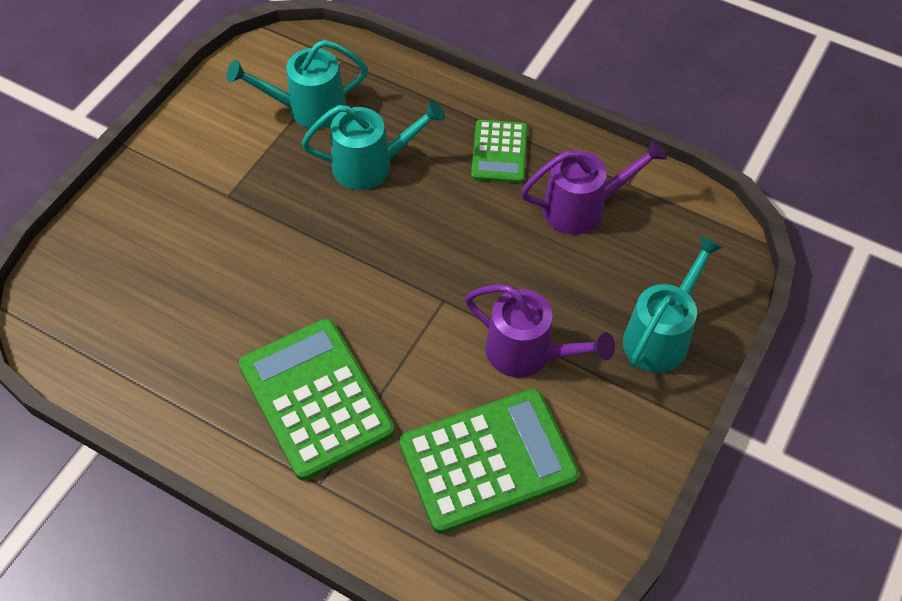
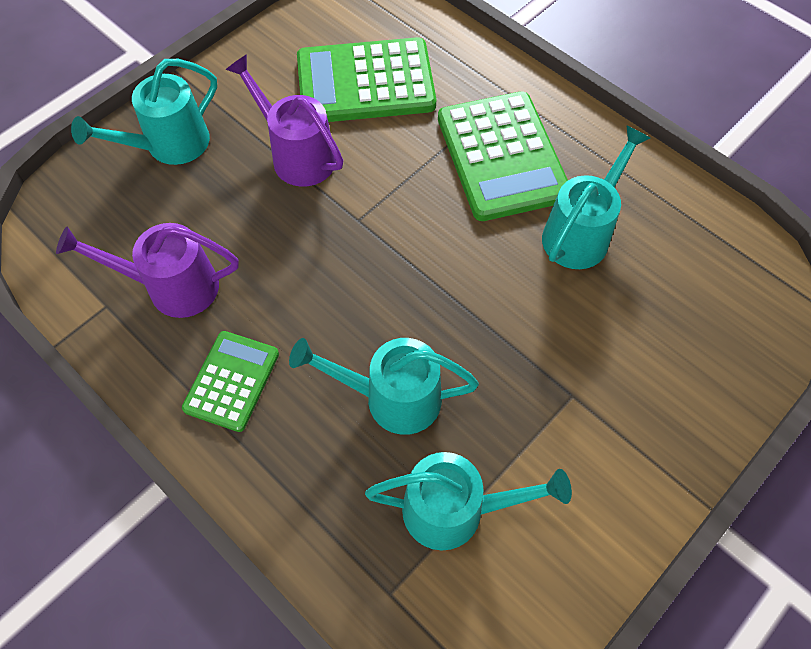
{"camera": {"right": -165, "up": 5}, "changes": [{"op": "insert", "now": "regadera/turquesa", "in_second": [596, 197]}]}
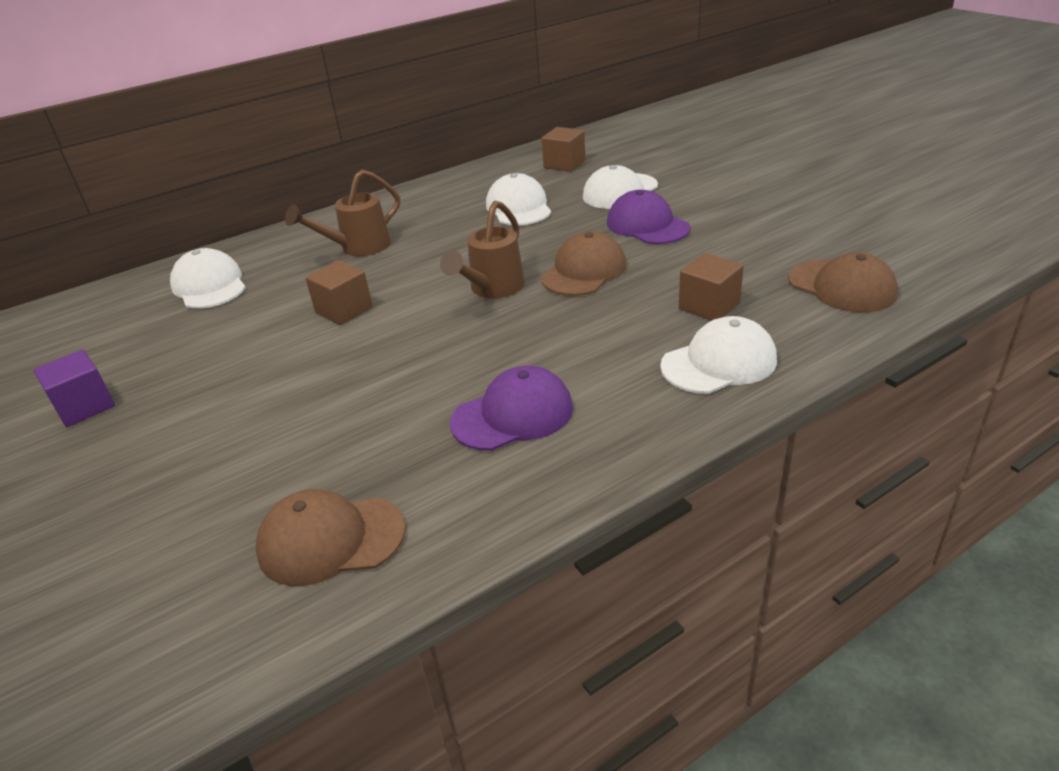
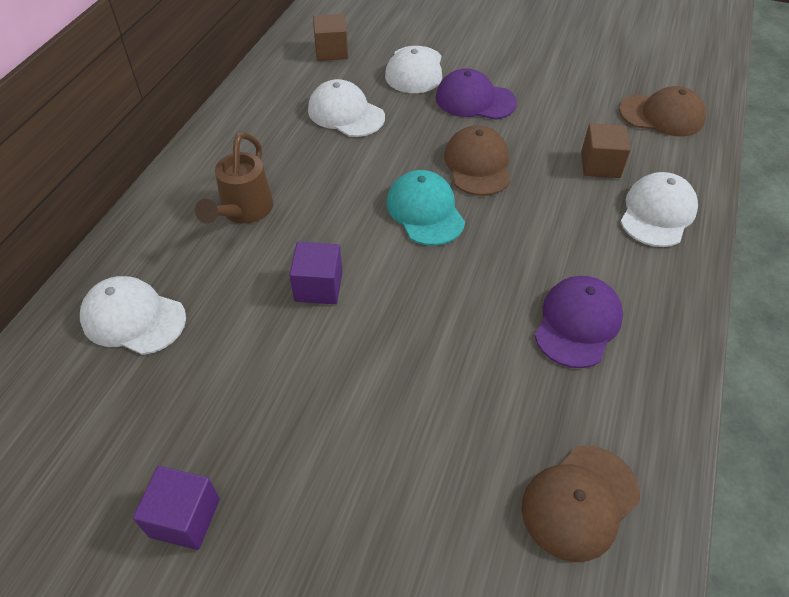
{"camera": {"right": -40, "up": 15}, "changes": [{"op": "replace", "was": "regadera/marrón", "now": "gorra/turquesa", "in_first": [482, 249], "in_second": [426, 208]}, {"op": "recolor", "was": "cubo/marrón", "now": "cubo/morado", "in_first": [339, 292], "in_second": [315, 273]}]}
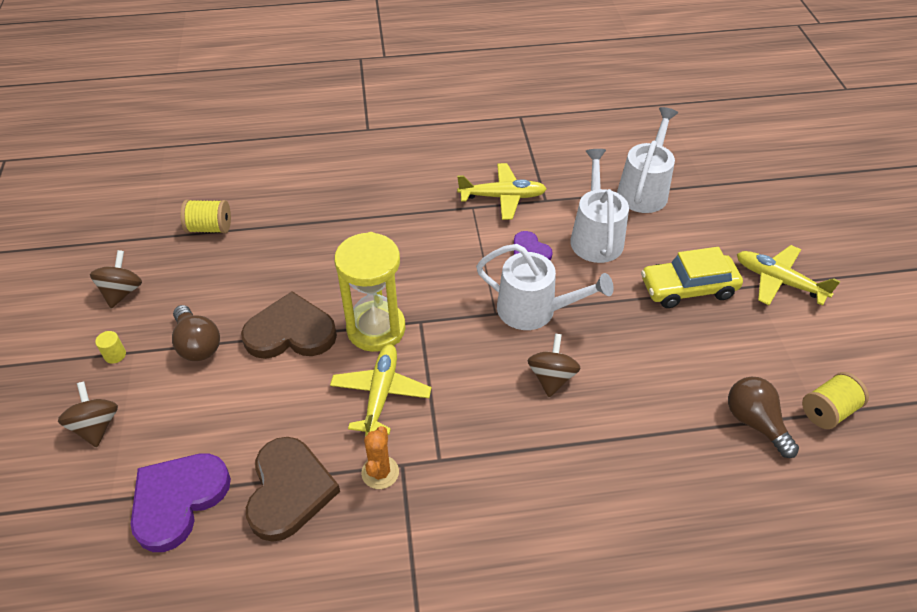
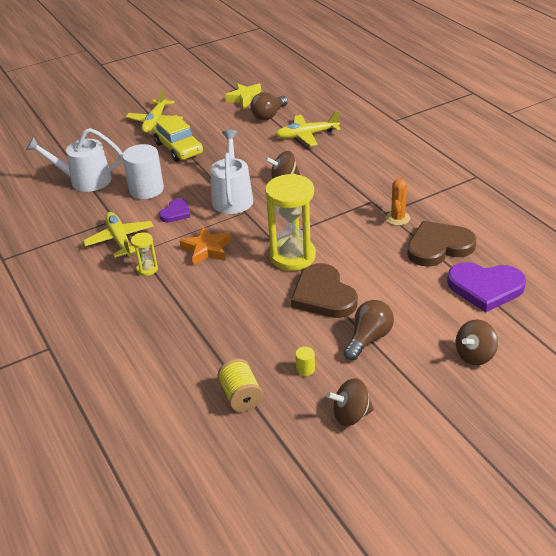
{"camera": {"right": -110, "up": -10}, "changes": [{"op": "replace", "was": "regadera/blanco", "now": "cilindro/blanco", "in_first": [599, 206], "in_second": [143, 171]}, {"op": "move", "was": "cilindro/amarillo", "in_first": [110, 347], "in_second": [305, 361]}, {"op": "move", "was": "avión/amarillo", "in_first": [380, 390], "in_second": [308, 128]}, {"op": "replace", "was": "carrete/amarillo", "now": "estrella/amarillo", "in_first": [835, 400], "in_second": [243, 96]}, {"op": "rotate", "was": "cactus/naranja", "in_first": [380, 457], "in_second": [398, 202], "clockwise": -60}, {"op": "insert", "now": "estrella/naranja", "in_second": [205, 246]}, {"op": "insert", "now": "reloj de arena/amarillo", "in_second": [144, 254]}]}
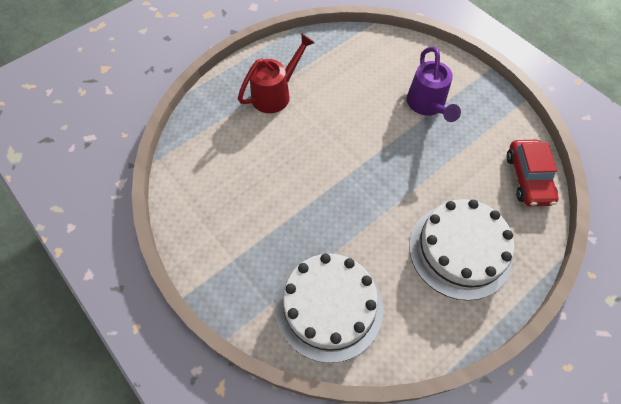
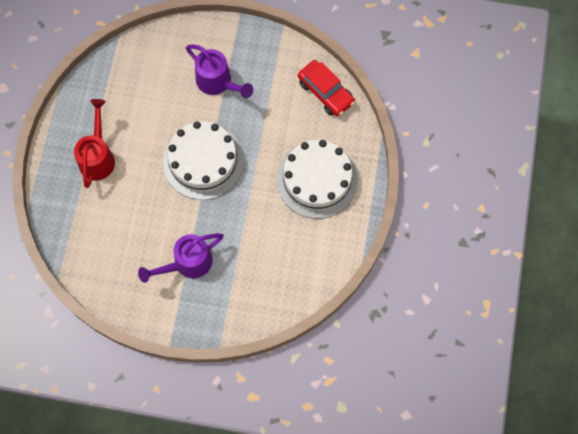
{"camera": {"right": -40, "up": 10}, "changes": [{"op": "move", "was": "tarta/blanco", "in_first": [329, 308], "in_second": [203, 160]}, {"op": "insert", "now": "regadera/morado", "in_second": [181, 258]}]}
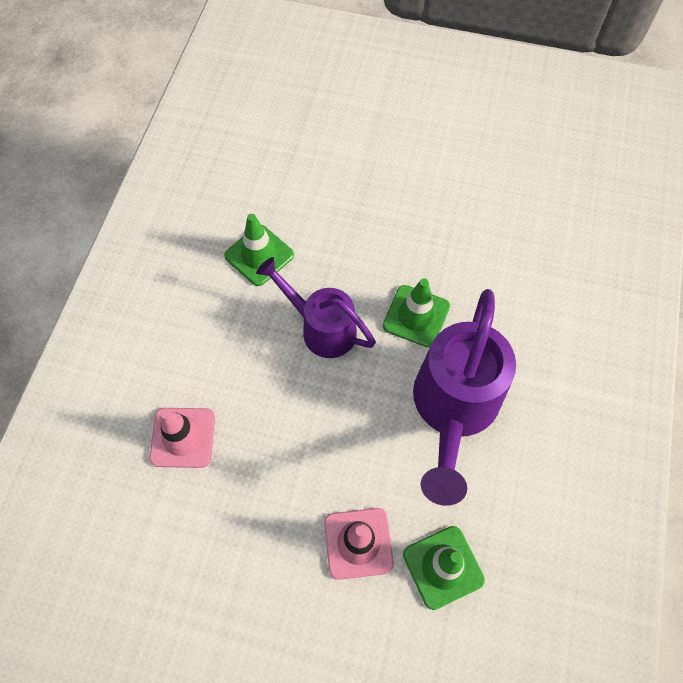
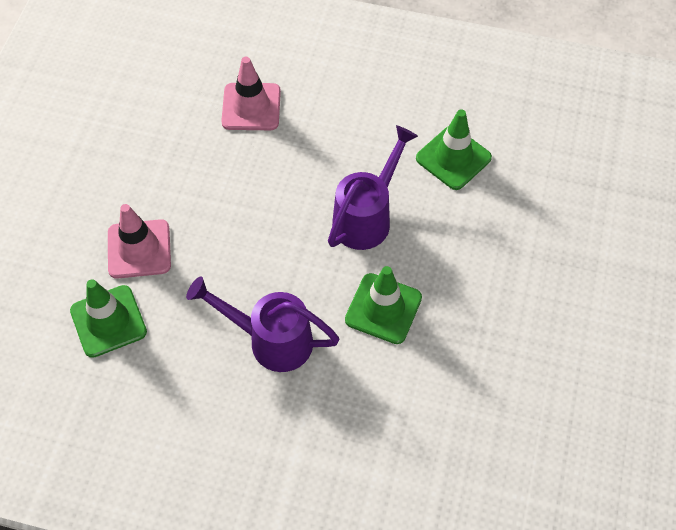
{"camera": {"right": 90, "up": -5}, "changes": [{"op": "resize", "was": "regadera/morado", "in_first": [464, 397], "in_second": [262, 324], "ratio": 0.63}]}
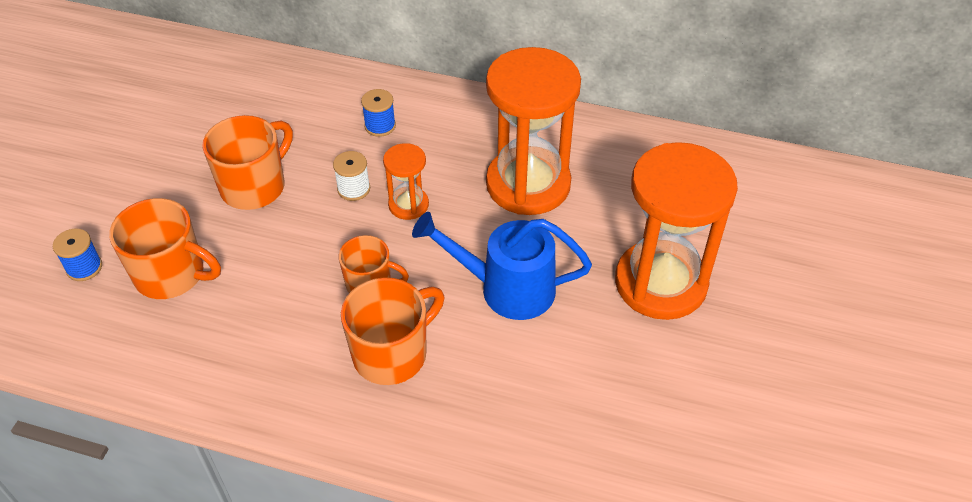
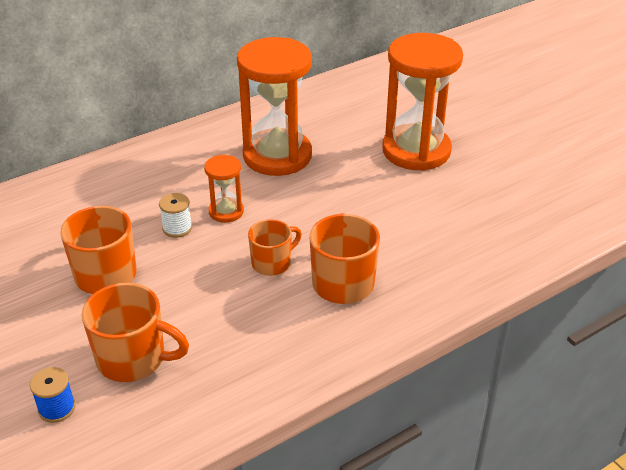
{"camera": {"right": -50, "up": -10}, "changes": [{"op": "delete", "was": "carrete/azul", "in_first": [378, 113]}, {"op": "rotate", "was": "taza/naranja", "in_first": [165, 248], "in_second": [135, 332], "clockwise": 45}, {"op": "delete", "was": "regadera/azul", "in_first": [502, 266]}]}
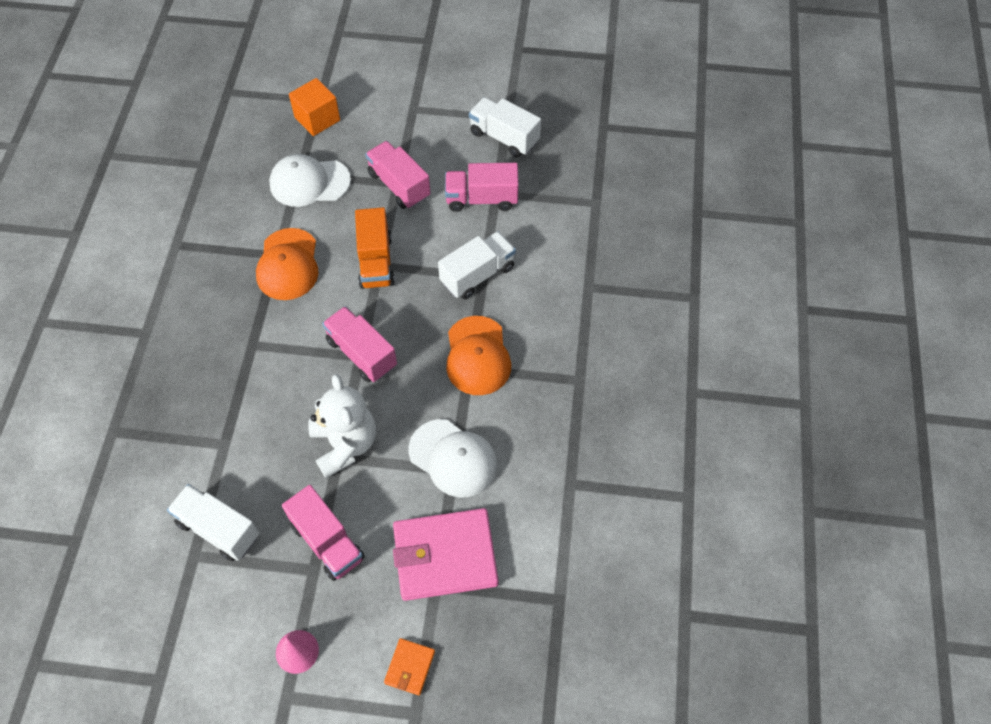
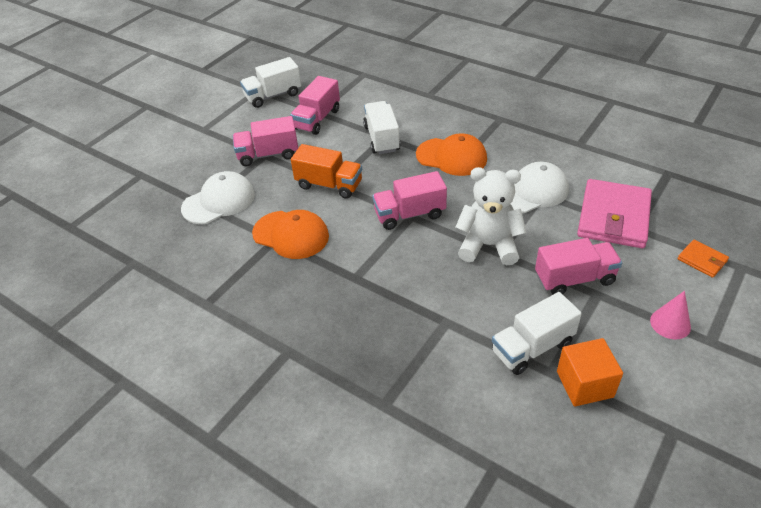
{"camera": {"right": -60, "up": -15}, "changes": [{"op": "move", "was": "cubo/naranja", "in_first": [314, 107], "in_second": [590, 372]}, {"op": "rotate", "was": "gorra/blanco", "in_first": [310, 180], "in_second": [218, 197], "clockwise": -150}]}
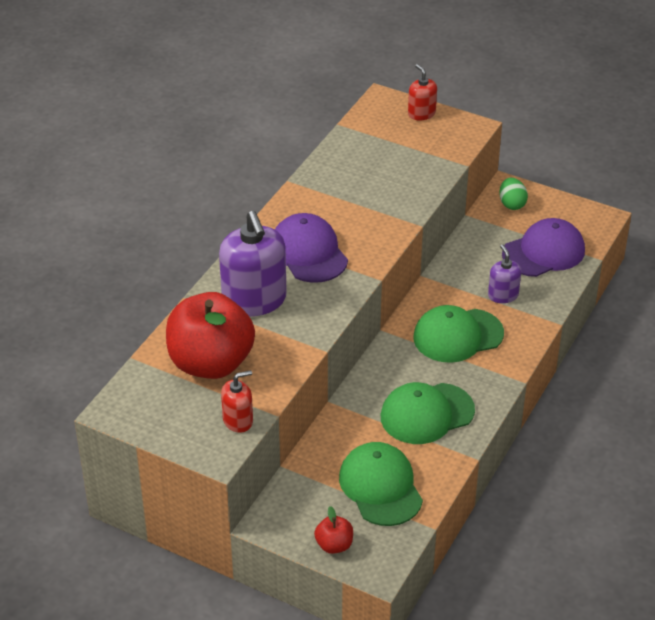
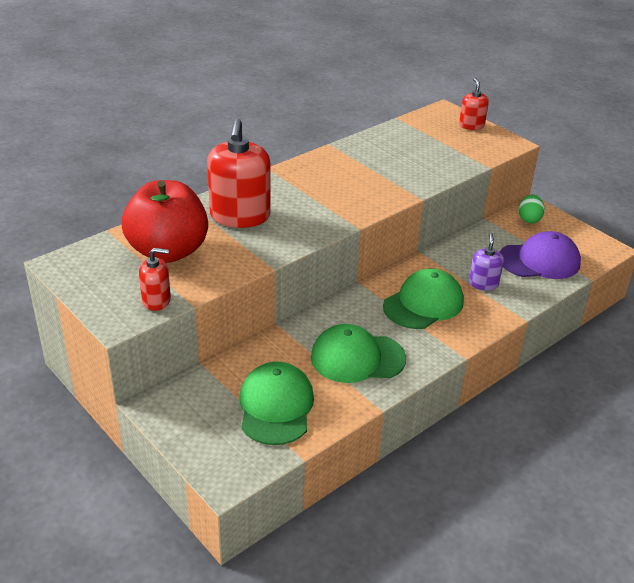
{"camera": {"right": 20, "up": -5}, "changes": [{"op": "recolor", "was": "dispensador de jabón/morado", "now": "dispensador de jabón/rojo", "in_first": [253, 264], "in_second": [238, 173]}, {"op": "delete", "was": "gorra/morado", "in_first": [311, 248]}, {"op": "rotate", "was": "gorra/verde", "in_first": [458, 334], "in_second": [423, 299], "clockwise": 135}, {"op": "delete", "was": "manzana/rojo", "in_first": [333, 530]}]}
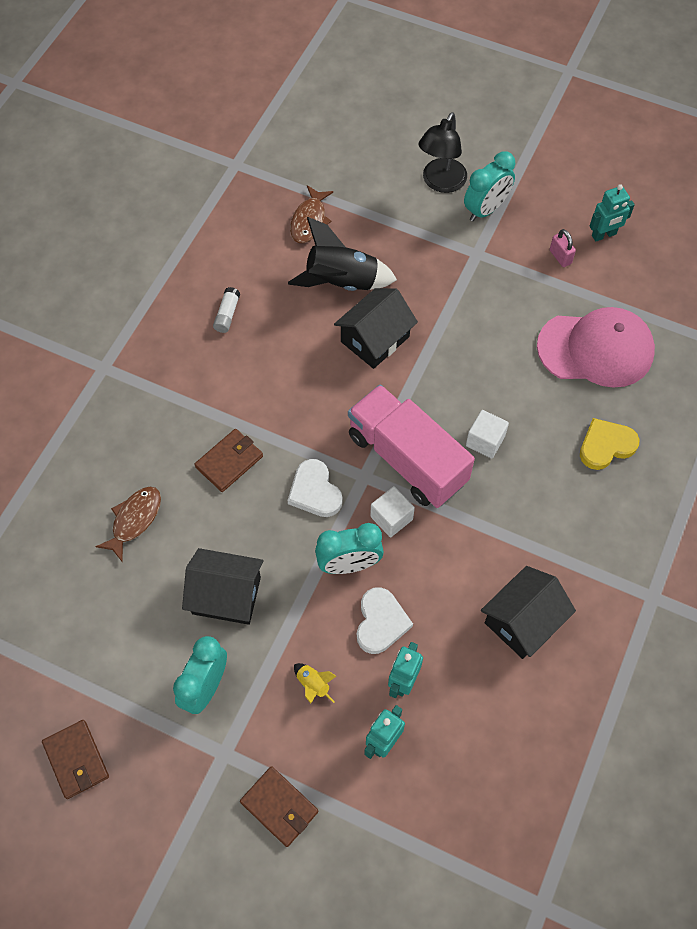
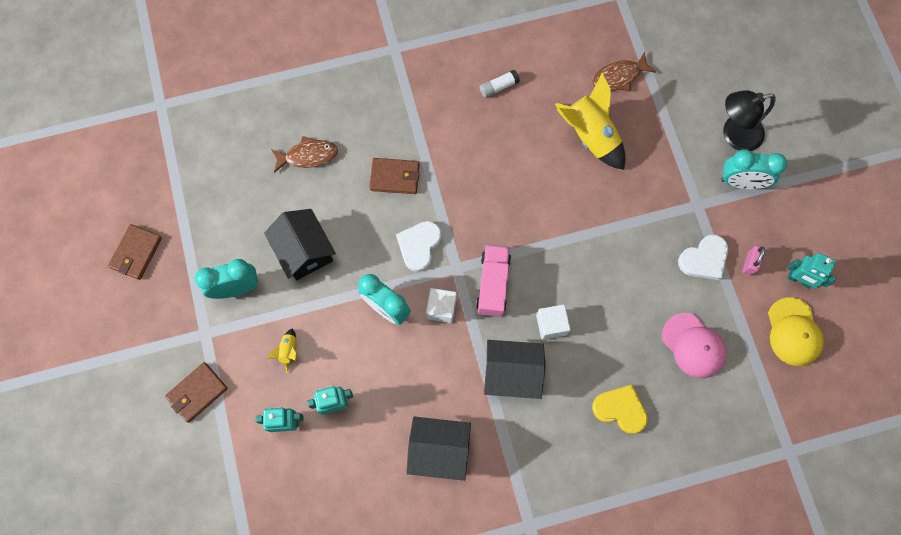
{"camera": {"right": 50, "up": 10}, "changes": [{"op": "recolor", "was": "cohete/negro", "now": "cohete/amarillo", "in_first": [342, 254], "in_second": [590, 121]}, {"op": "move", "was": "casa/negro", "in_first": [376, 328], "in_second": [515, 369]}, {"op": "resize", "was": "gorra/rosa", "in_first": [596, 347], "in_second": [694, 345], "ratio": 0.65}, {"op": "resize", "was": "camión/rosa", "in_first": [411, 446], "in_second": [493, 281], "ratio": 0.62}, {"op": "move", "was": "corazón/blanco", "in_first": [385, 620], "in_second": [703, 257]}, {"op": "rotate", "was": "cartera/marrón", "in_first": [279, 806], "in_second": [196, 392], "clockwise": 45}, {"op": "insert", "now": "gorra/amarillo", "in_second": [796, 331]}]}
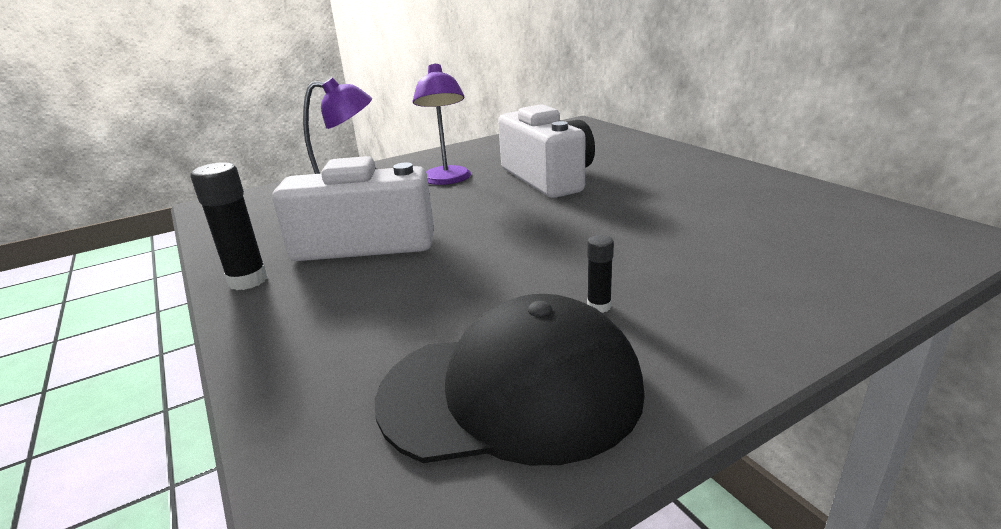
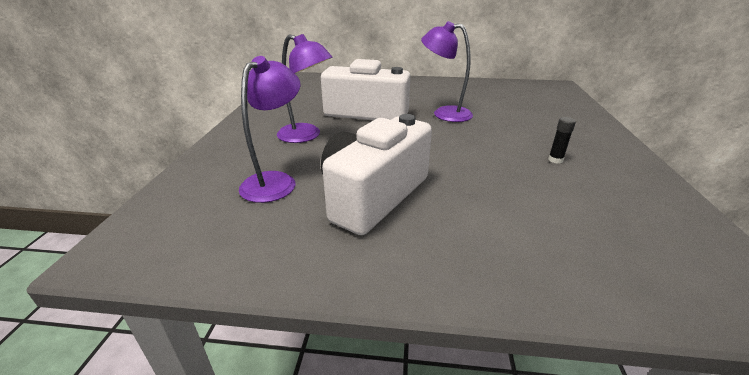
{"camera": {"right": -55, "up": 5}, "changes": [{"op": "delete", "was": "barra de pegamento/negro", "in_first": [228, 226]}, {"op": "delete", "was": "gorra/negro", "in_first": [510, 379]}, {"op": "insert", "now": "lámpara/morado", "in_second": [447, 71]}]}
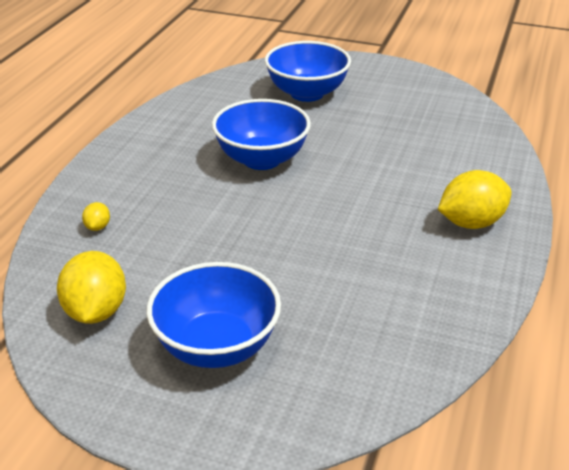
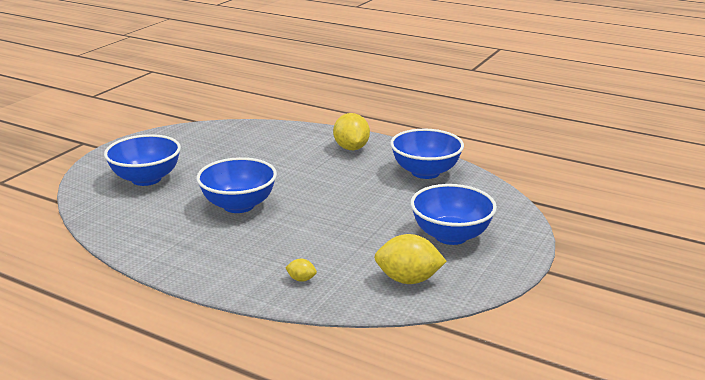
{"camera": {"right": -80, "up": -10}, "changes": [{"op": "insert", "now": "cuenco/azul", "in_second": [427, 154]}]}
